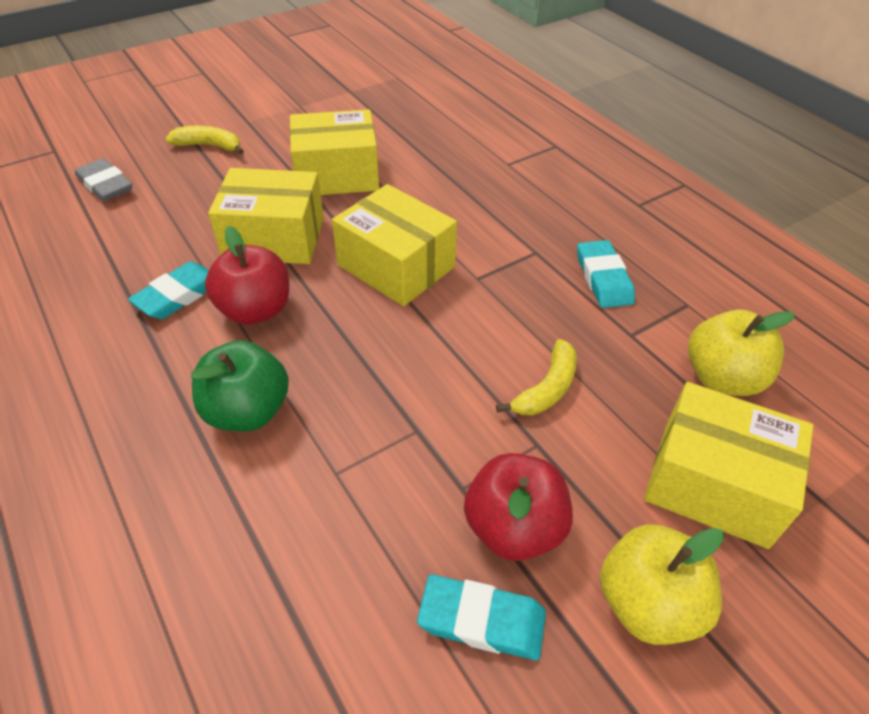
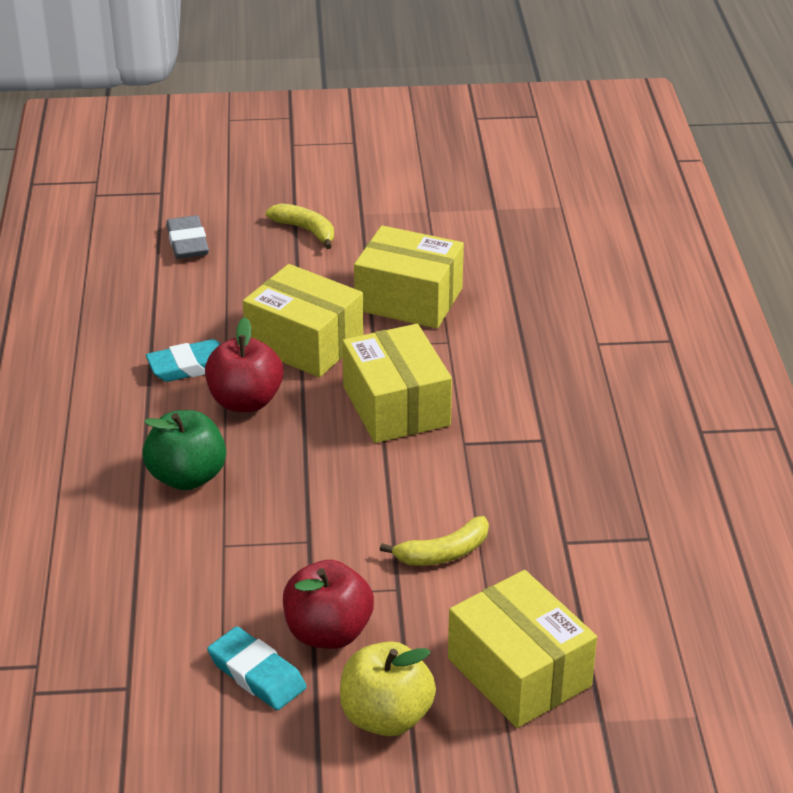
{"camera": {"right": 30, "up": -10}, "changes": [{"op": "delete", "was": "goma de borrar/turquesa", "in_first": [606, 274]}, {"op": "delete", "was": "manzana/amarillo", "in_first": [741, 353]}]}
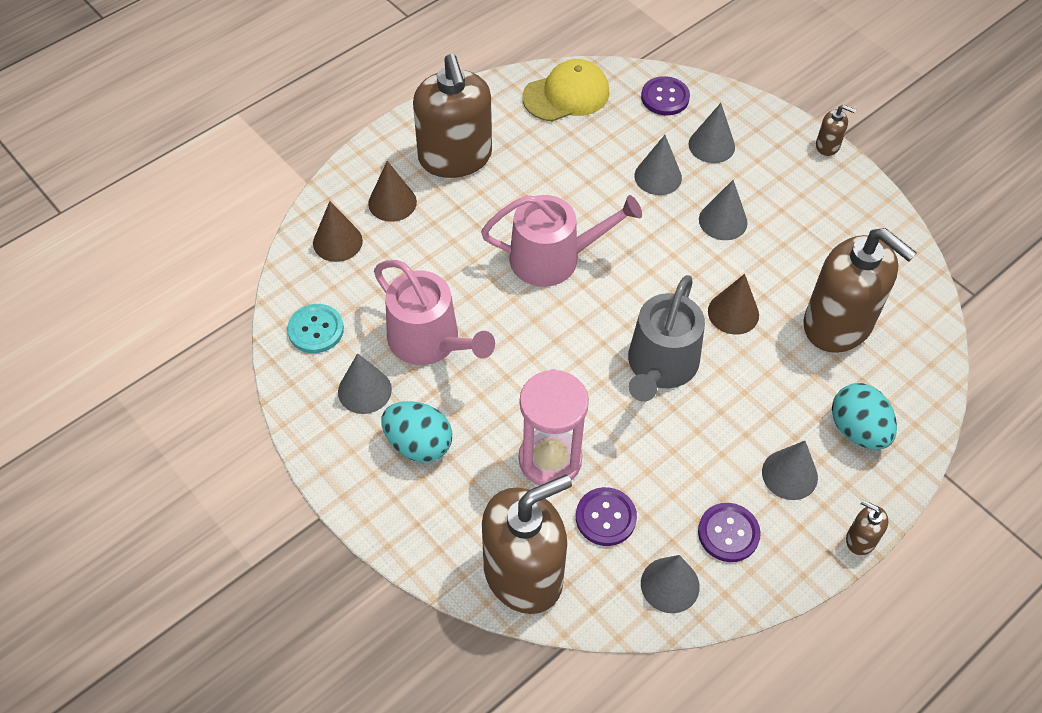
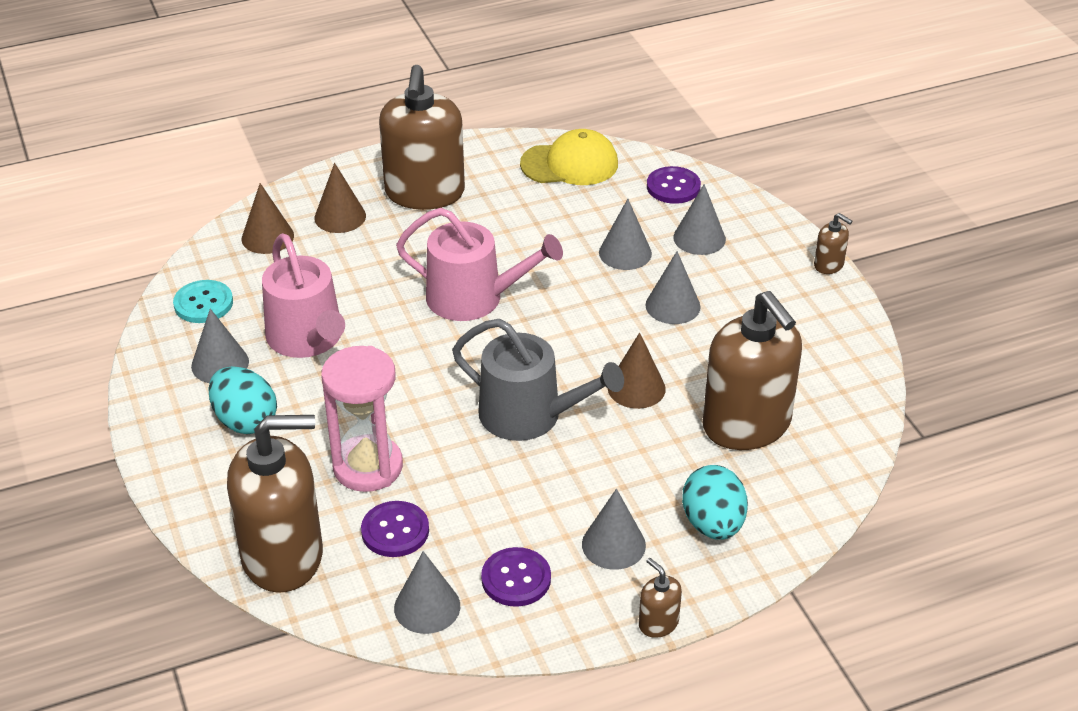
{"camera": {"right": 20, "up": -15}, "changes": [{"op": "rotate", "was": "regadera/gris", "in_first": [666, 338], "in_second": [538, 380], "clockwise": -105}]}
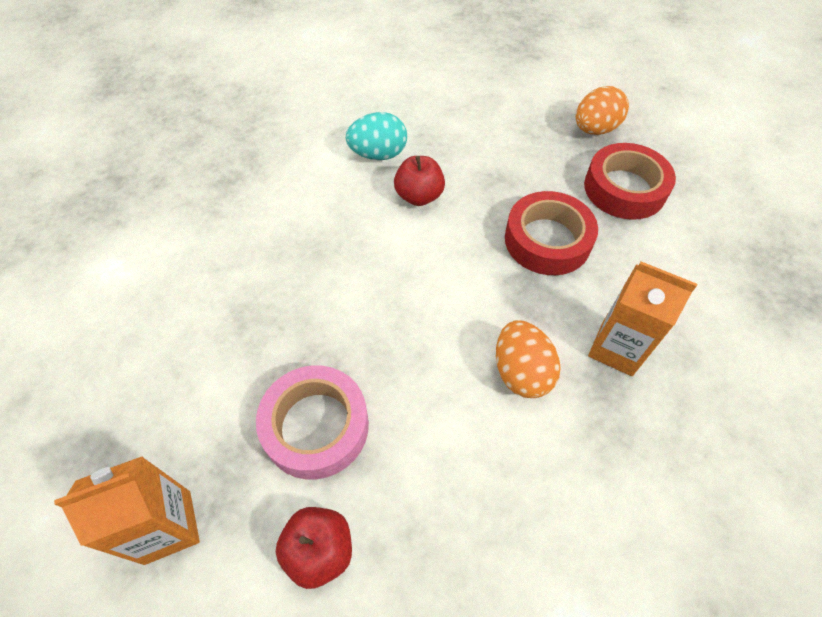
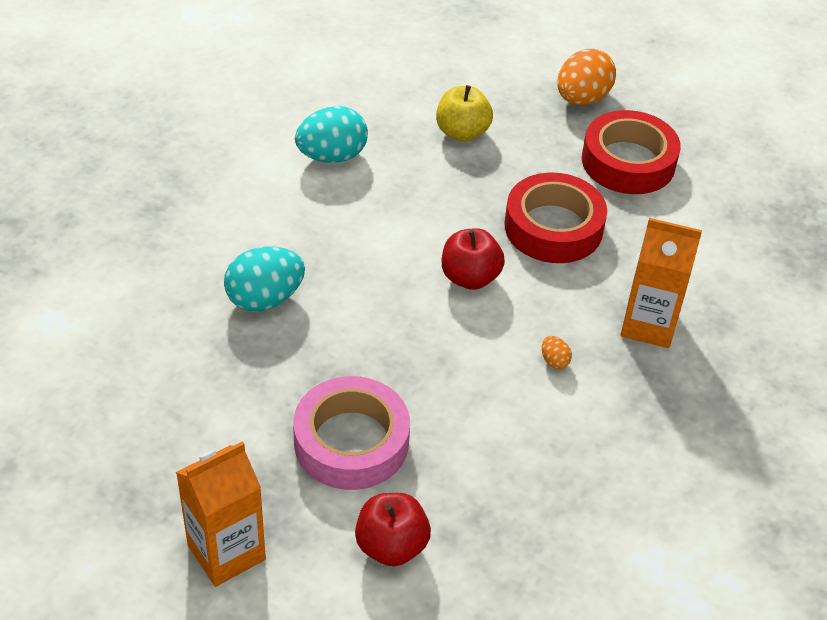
{"camera": {"right": -15, "up": -10}, "changes": [{"op": "move", "was": "manzana/rojo", "in_first": [419, 181], "in_second": [473, 259]}, {"op": "resize", "was": "huevo/naranja", "in_first": [528, 359], "in_second": [557, 352], "ratio": 0.43}, {"op": "insert", "now": "manzana/amarillo", "in_second": [464, 113]}, {"op": "insert", "now": "huevo/turquesa", "in_second": [264, 279]}]}
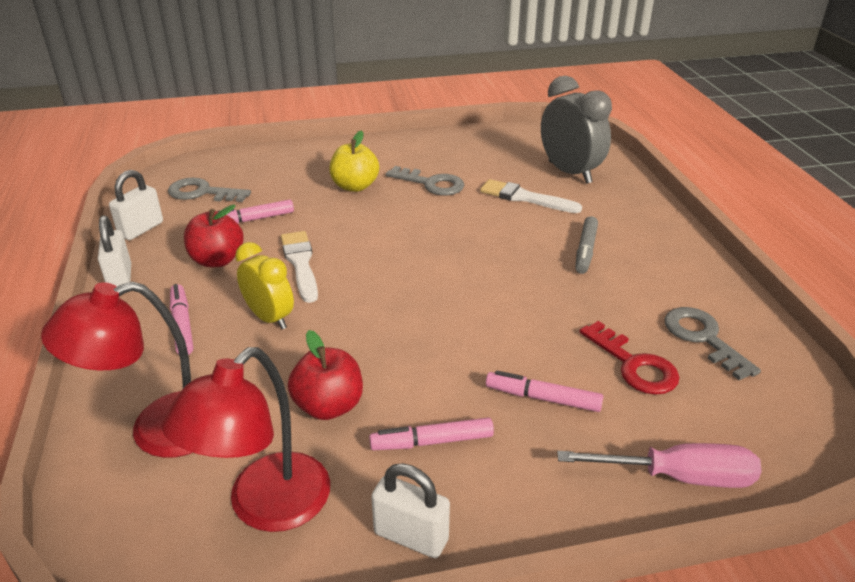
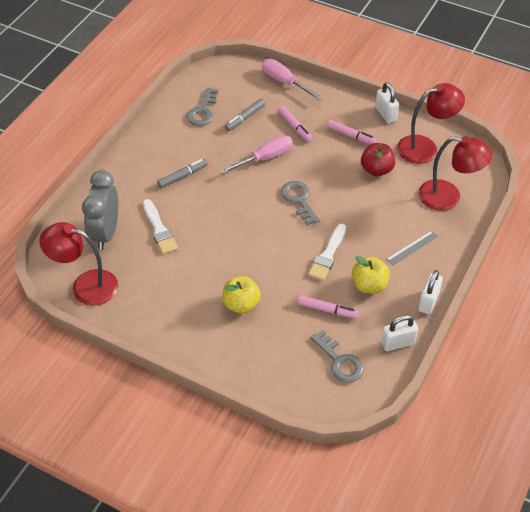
{"camera": {"right": -140, "up": 15}, "changes": [{"op": "move", "was": "llave/gris", "in_first": [425, 181], "in_second": [300, 203]}, {"op": "recolor", "was": "manzana/rojo", "now": "manzana/amarillo", "in_first": [214, 236], "in_second": [371, 274]}, {"op": "delete", "was": "despertador/amarillo", "in_first": [264, 285]}, {"op": "replace", "was": "rotulador/rosa", "now": "regla/gris", "in_first": [181, 319], "in_second": [412, 248]}, {"op": "replace", "was": "llave/rojo", "now": "rotulador/gris", "in_first": [629, 358], "in_second": [245, 115]}, {"op": "insert", "now": "destornillador/rosa", "in_second": [256, 154]}, {"op": "insert", "now": "lámpara/rojo", "in_second": [78, 264]}]}
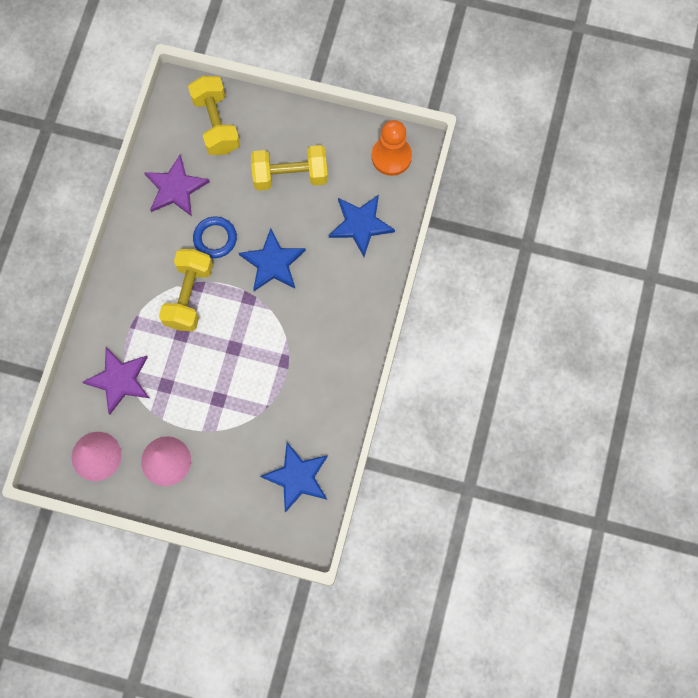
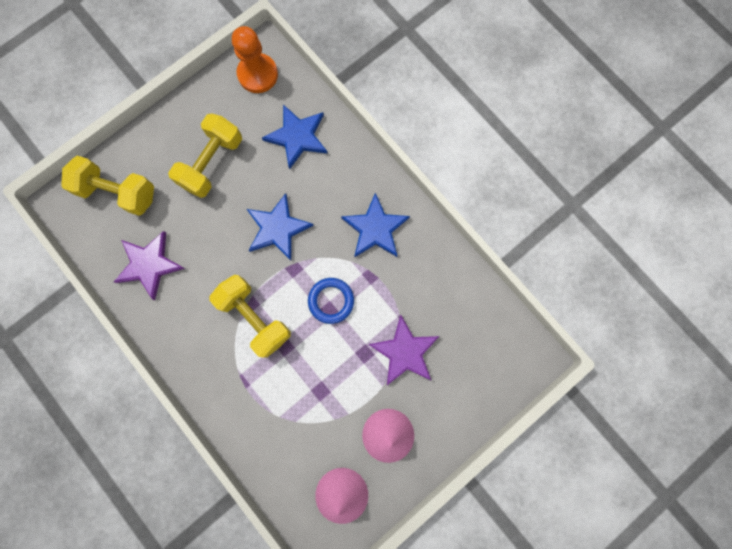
{"camera": {"right": -55, "up": 5}, "changes": [{"op": "move", "was": "anillo/azul", "in_first": [215, 237], "in_second": [331, 301]}, {"op": "move", "was": "estrella/morado", "in_first": [115, 381], "in_second": [403, 350]}, {"op": "move", "was": "estrella/azul", "in_first": [294, 477], "in_second": [375, 225]}]}
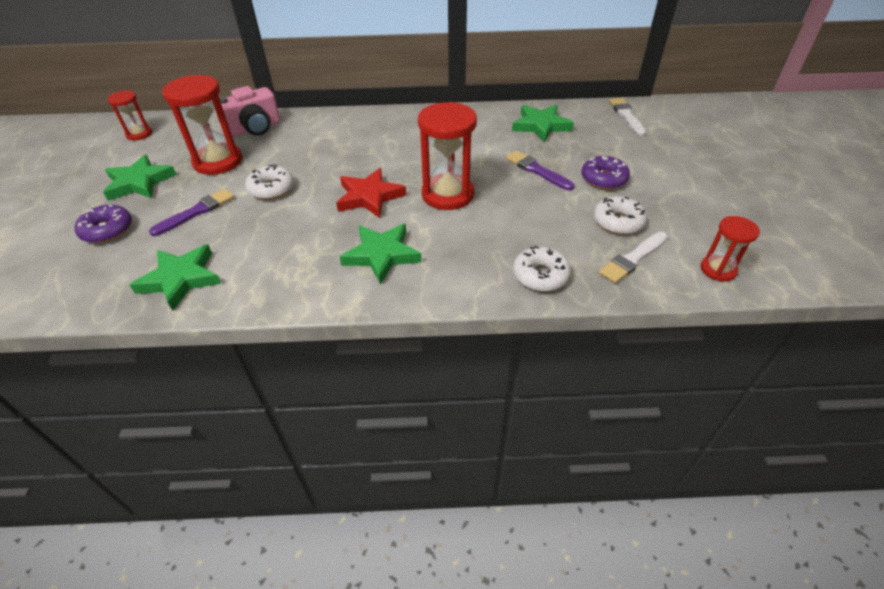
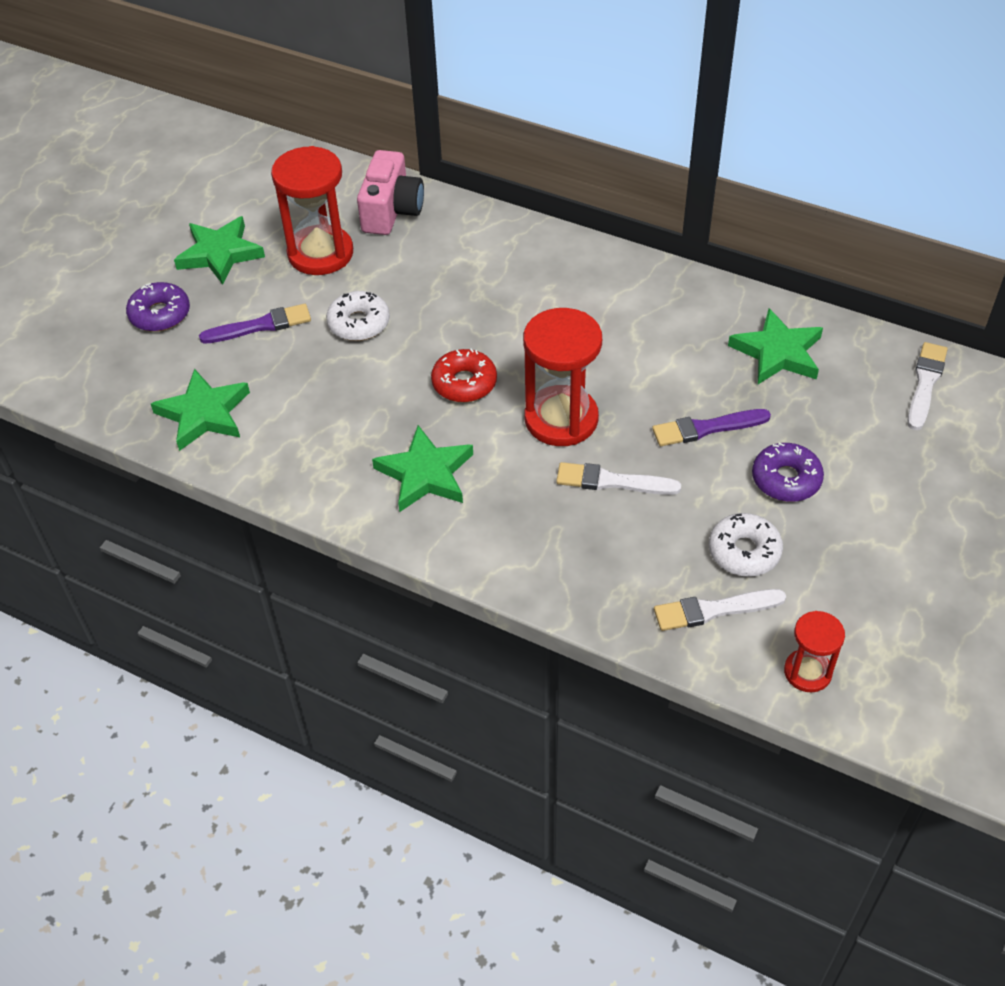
{"camera": {"right": 30, "up": 5}, "changes": [{"op": "rotate", "was": "cámara/rosa", "in_first": [249, 111], "in_second": [390, 192], "clockwise": -75}, {"op": "delete", "was": "reloj de arena/rojo", "in_first": [129, 115]}, {"op": "rotate", "was": "pincel/morado", "in_first": [540, 171], "in_second": [711, 427], "clockwise": -90}, {"op": "replace", "was": "estrella/rojo", "now": "rosquilla/rojo", "in_first": [371, 193], "in_second": [464, 375]}, {"op": "delete", "was": "rosquilla/blanco", "in_first": [542, 268]}, {"op": "insert", "now": "pincel/blanco", "in_second": [618, 478]}]}
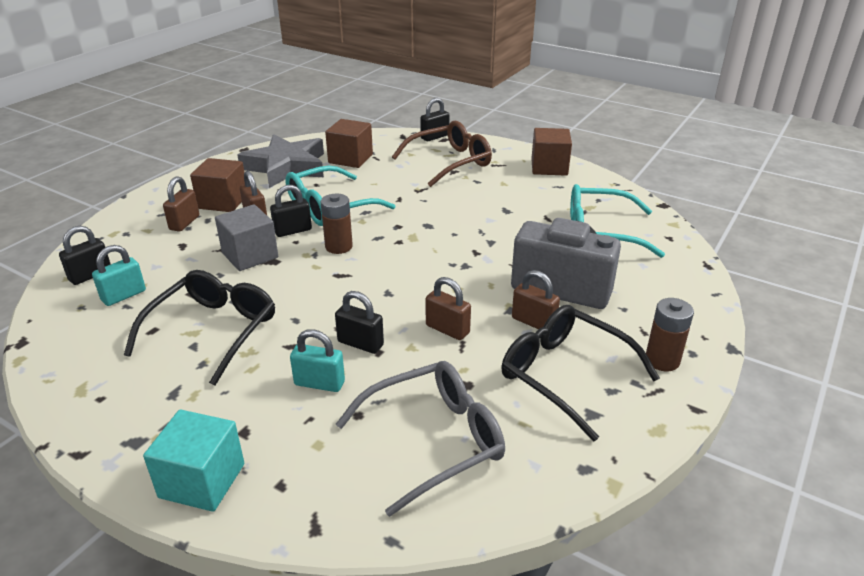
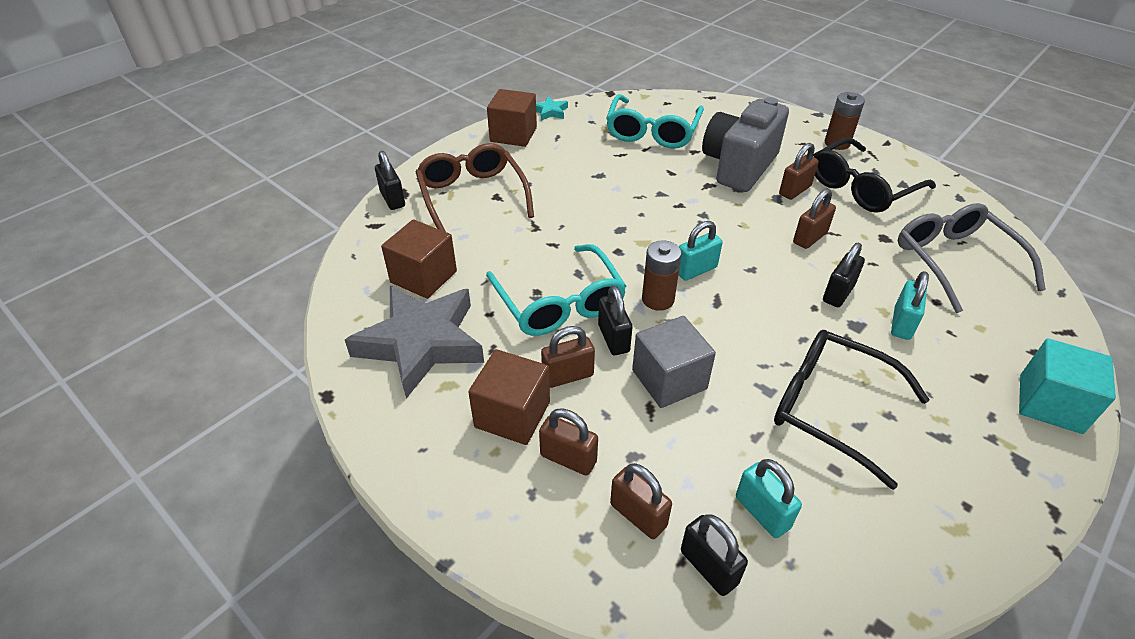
{"camera": {"right": -80, "up": 10}, "changes": [{"op": "insert", "now": "estrella/turquesa", "in_second": [552, 108]}, {"op": "insert", "now": "candado/turquesa", "in_second": [701, 251]}, {"op": "insert", "now": "candado/marrón", "in_second": [641, 501]}]}
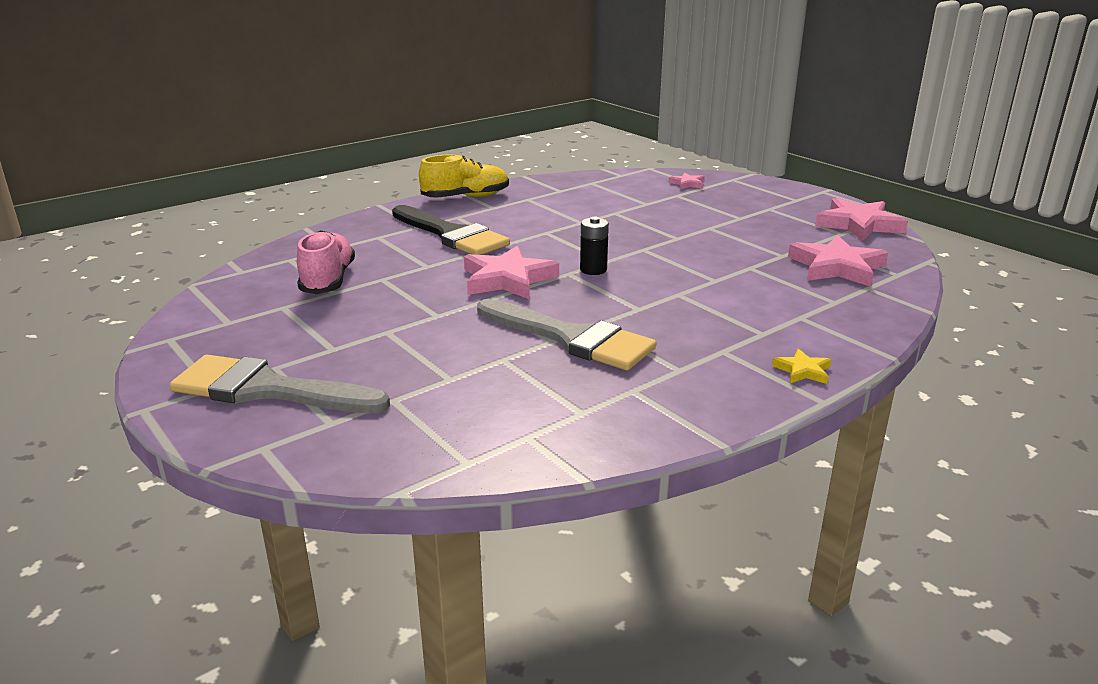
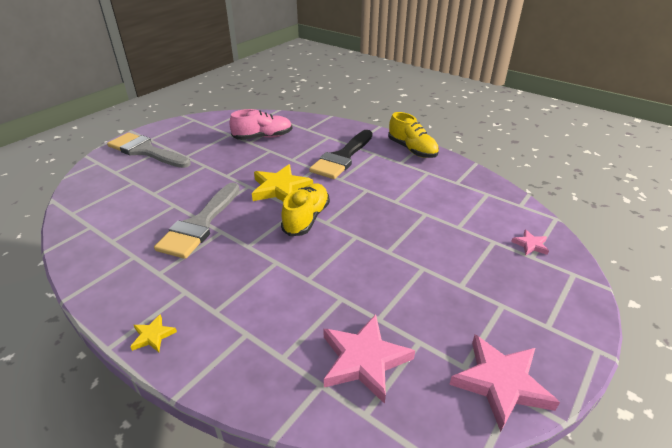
{"camera": {"right": 75, "up": 10}, "changes": [{"op": "replace", "was": "pila/negro", "now": "zapato/amarillo", "in_first": [594, 246], "in_second": [305, 209]}, {"op": "recolor", "was": "estrella/rosa", "now": "estrella/amarillo", "in_first": [511, 273], "in_second": [282, 183]}, {"op": "rotate", "was": "pincel/gris", "in_first": [280, 384], "in_second": [149, 150], "clockwise": -60}]}
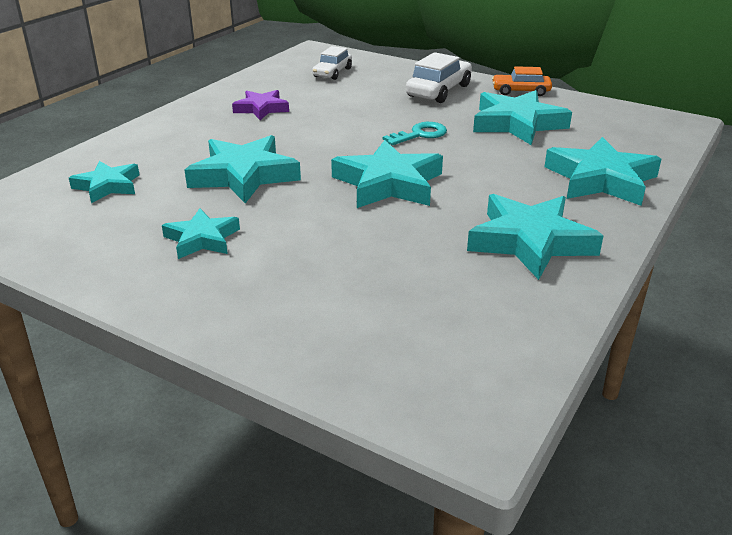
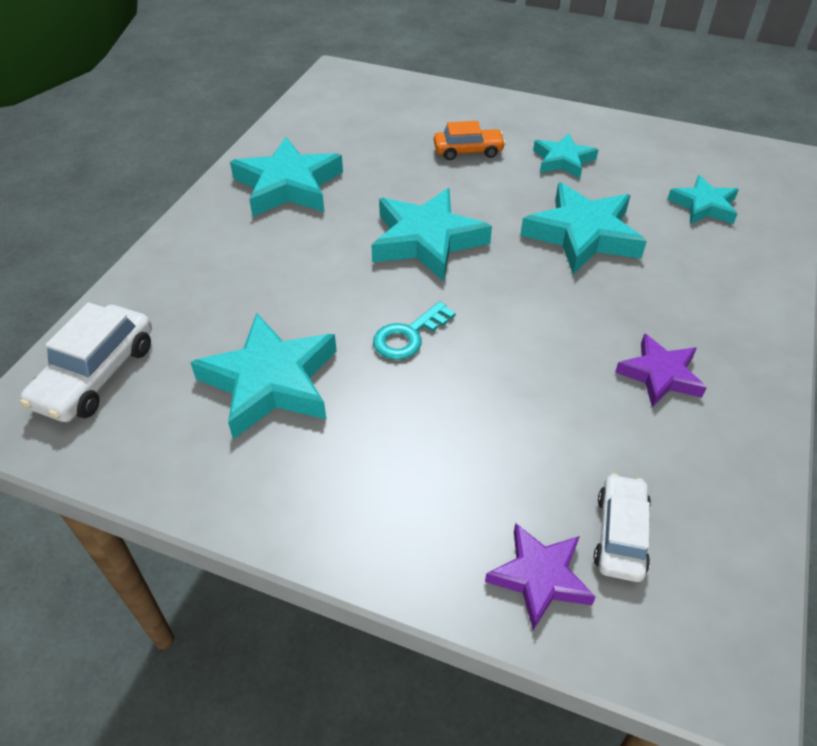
{"camera": {"right": 170, "up": 15}, "changes": [{"op": "move", "was": "coche/blanco", "in_first": [439, 77], "in_second": [86, 362]}, {"op": "move", "was": "coche/naranja", "in_first": [522, 81], "in_second": [470, 140]}, {"op": "delete", "was": "estrella/turquesa", "in_first": [603, 171]}, {"op": "insert", "now": "estrella/morado", "in_second": [540, 576]}]}
